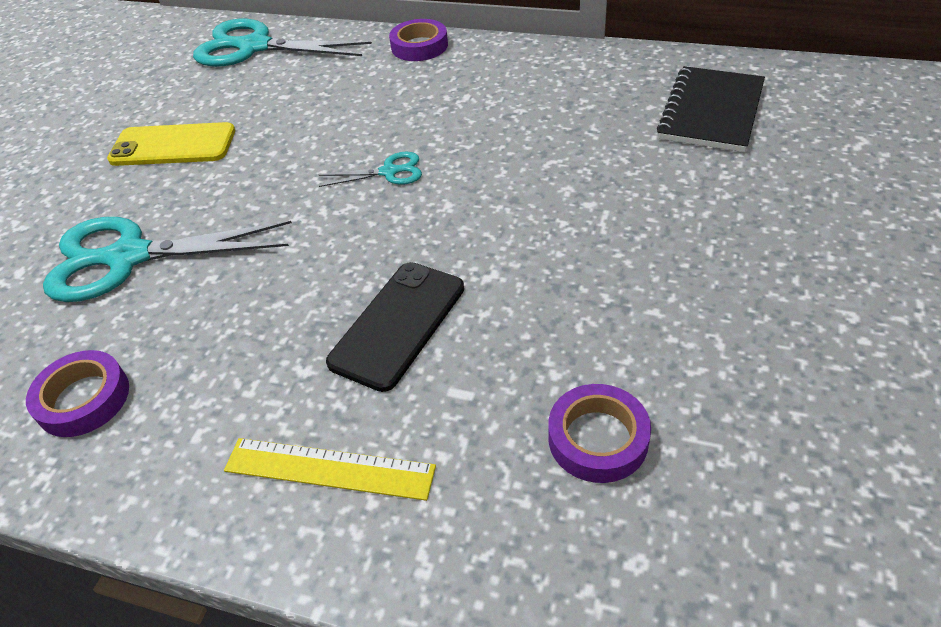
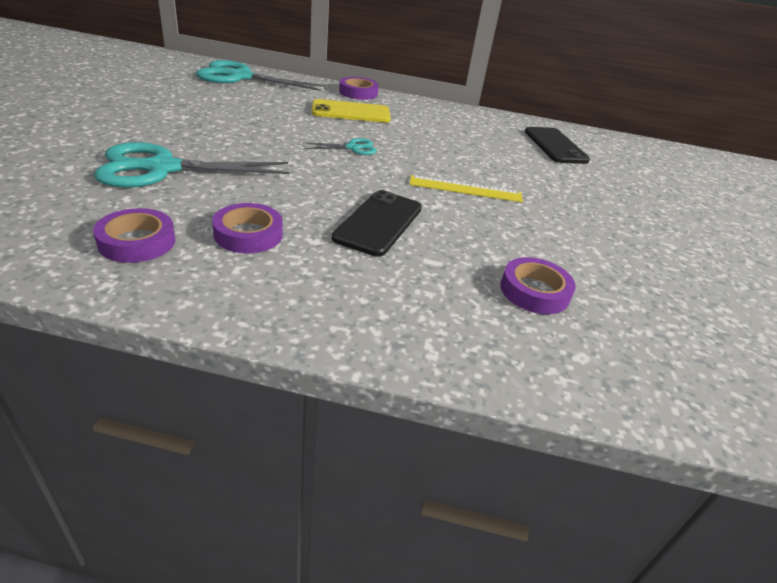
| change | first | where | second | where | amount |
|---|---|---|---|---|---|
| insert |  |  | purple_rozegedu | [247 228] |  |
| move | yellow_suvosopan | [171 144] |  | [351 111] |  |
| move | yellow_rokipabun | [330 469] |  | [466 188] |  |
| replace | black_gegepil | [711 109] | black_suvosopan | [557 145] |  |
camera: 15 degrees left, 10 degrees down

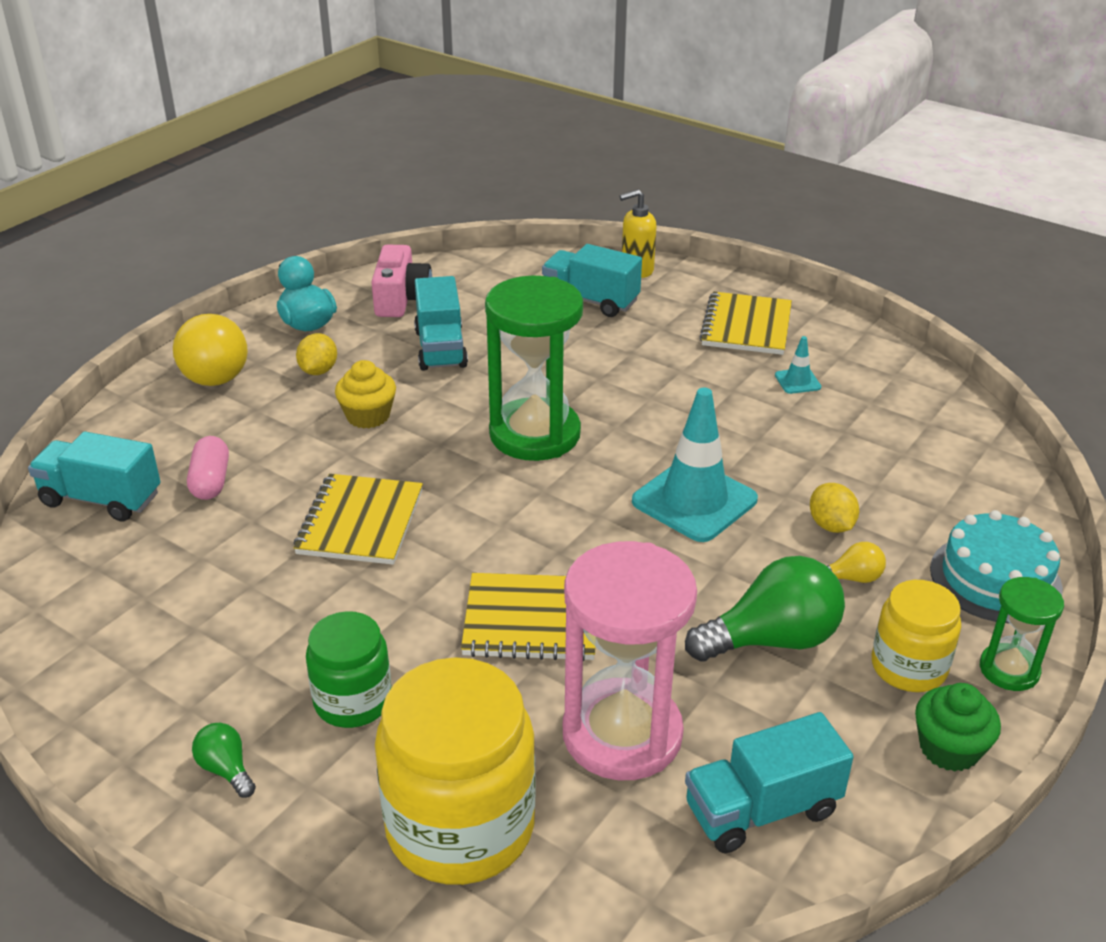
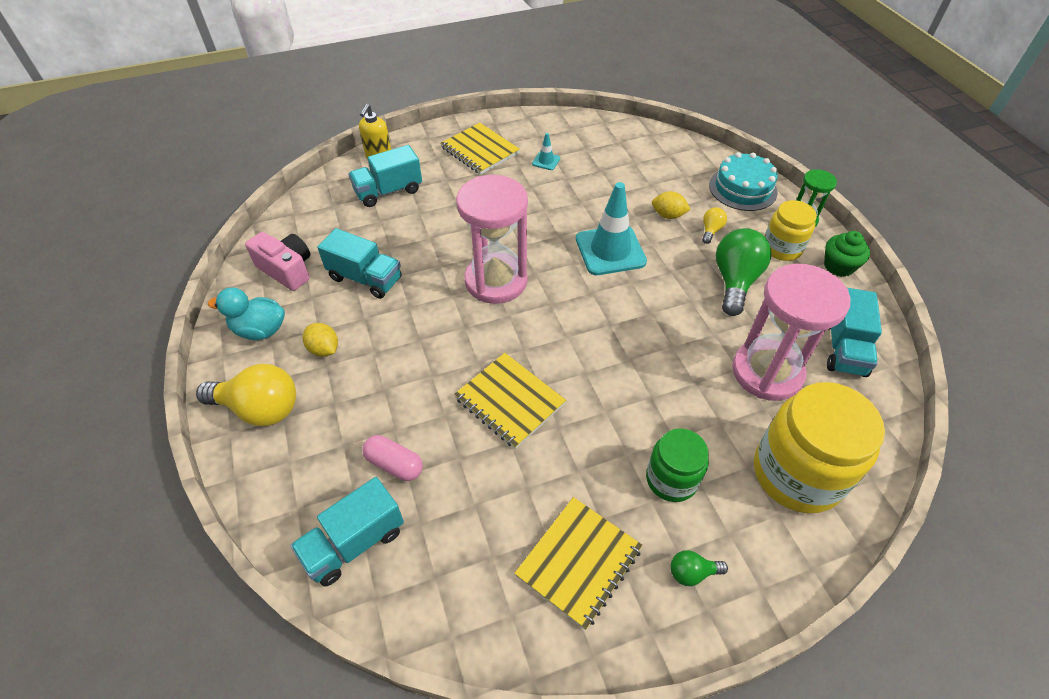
| change | first | where | second | where | amount |
|---|---|---|---|---|---|
| recolor | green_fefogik | [534 368] | pink_fefogik | [492 239] |  |
| move | yellow_gegepil | [528 617] |  | [578 563] |  |
| delete | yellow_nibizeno | [365 394] |  |  |  |
camera: 55 degrees left, 15 degrees up

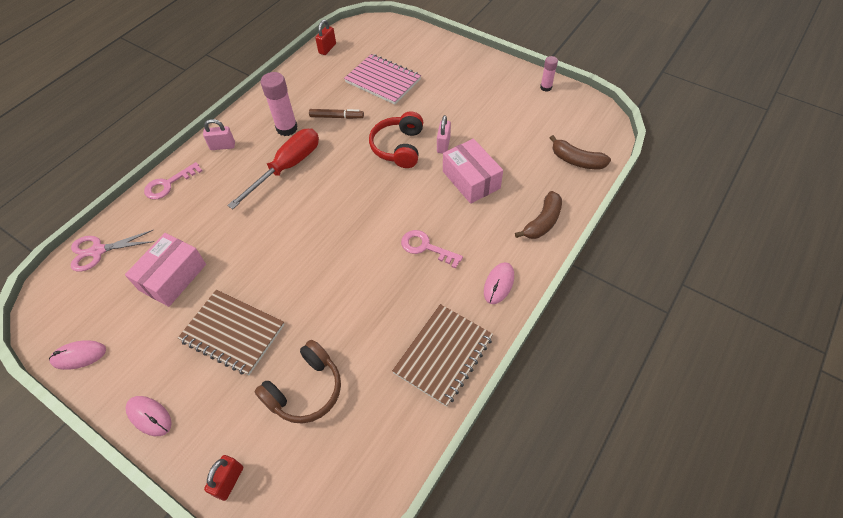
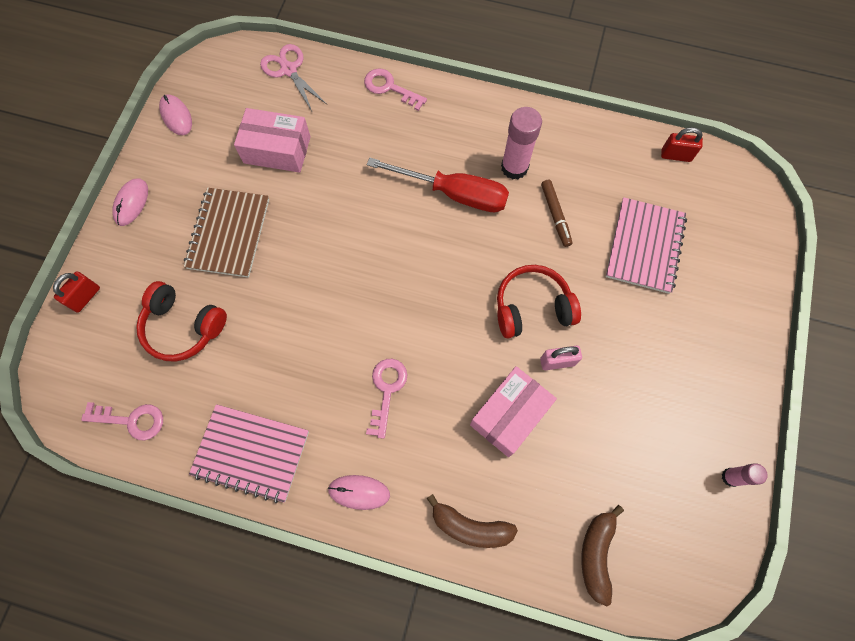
| change | first | where | second | where | amount |
|---|---|---|---|---|---|
| rotate | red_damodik | [223 478] |  | [76 291] | 60 degrees counterclockwise |
| insert |  |  | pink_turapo | [122 421] |  |
| recolor | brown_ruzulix | [297 381] | red_ruzulix | [181 321] |  |
| recolor | brown_gegepil | [442 355] | pink_gegepil | [249 453] |  |
| delete | pink_damodik | [219 134] |  |  |  |
camera: 70 degrees right, 15 degrees up

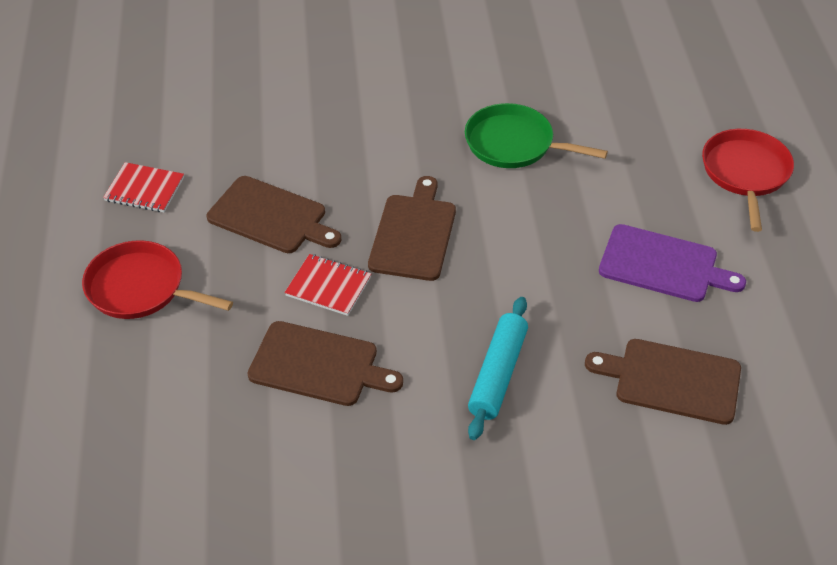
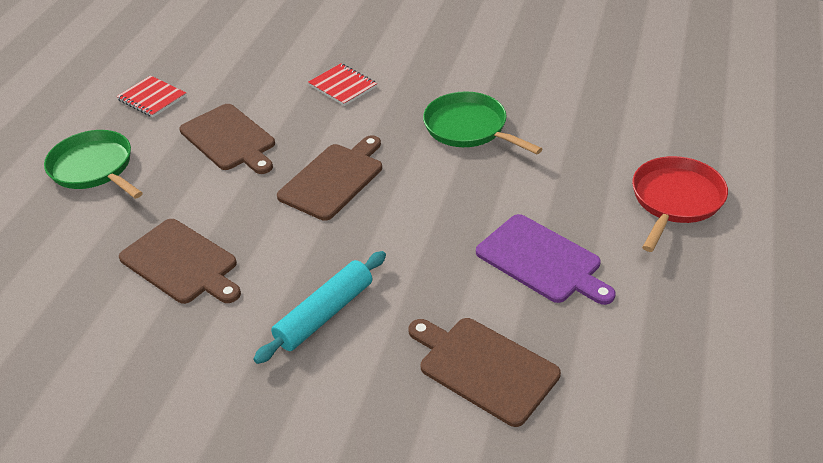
| change | first | where | second | where | amount |
|---|---|---|---|---|---|
| recolor | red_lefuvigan | [157 279] | green_lefuvigan | [93 164] |  |
| move | red_gegepil | [328 285] |  | [342 84] |  |
camera: 25 degrees right, 5 degrees down

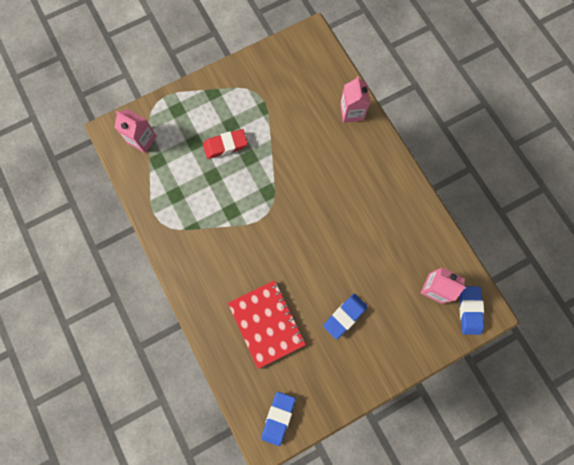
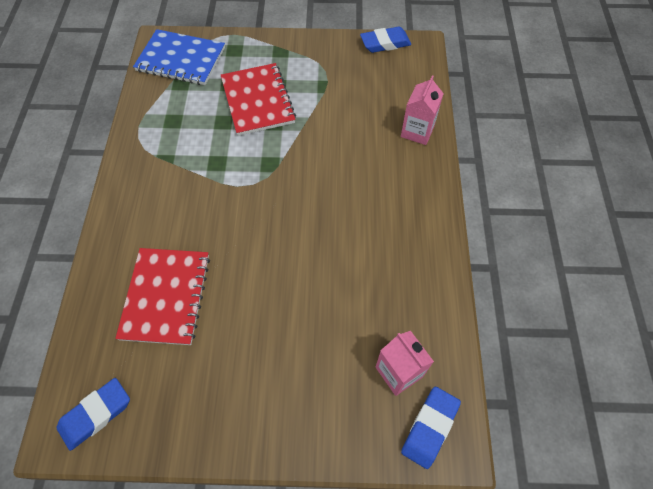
| change | first | where | second | where | amount |
|---|---|---|---|---|---|
| replace | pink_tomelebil | [135 131] | blue_gegepil | [179 57] |  |
| replace | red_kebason | [225 144] | red_gegepil | [258 99] |  |
| move | blue_kebason | [345 317] |  | [385 40] |  |
camera: 30 degrees right, 15 degrees down

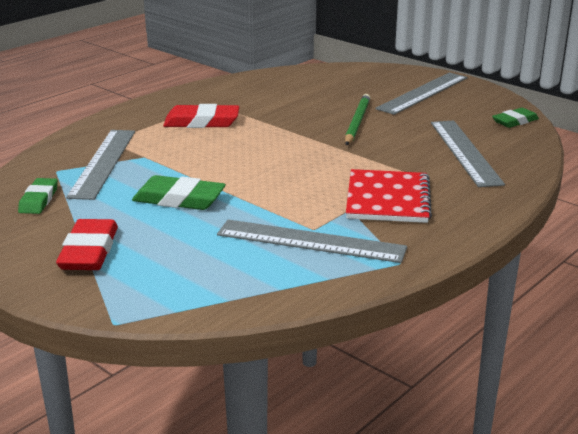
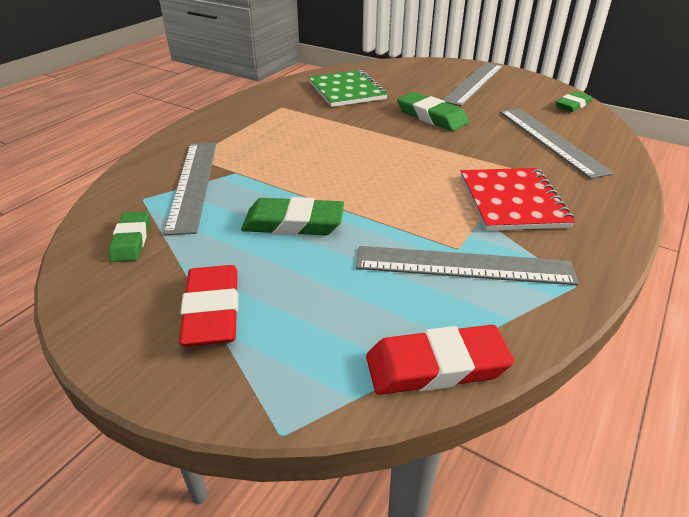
| change | first | where | second | where | amount |
|---|---|---|---|---|---|
| insert |  |  | green_gegepil | [348 88] |  |
| move | red_kebason | [201 116] |  | [440 360] |  |
| replace | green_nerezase | [357 119] | green_kebason | [433 111] |  |
camera: 10 degrees left, 10 degrees up

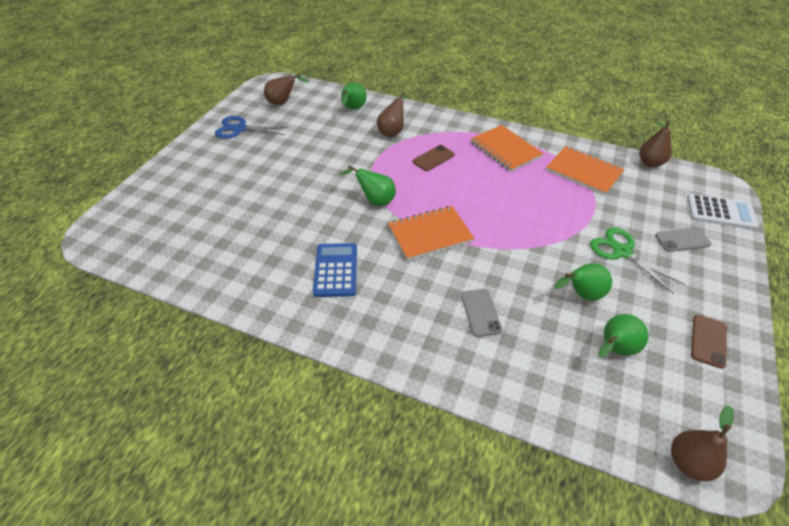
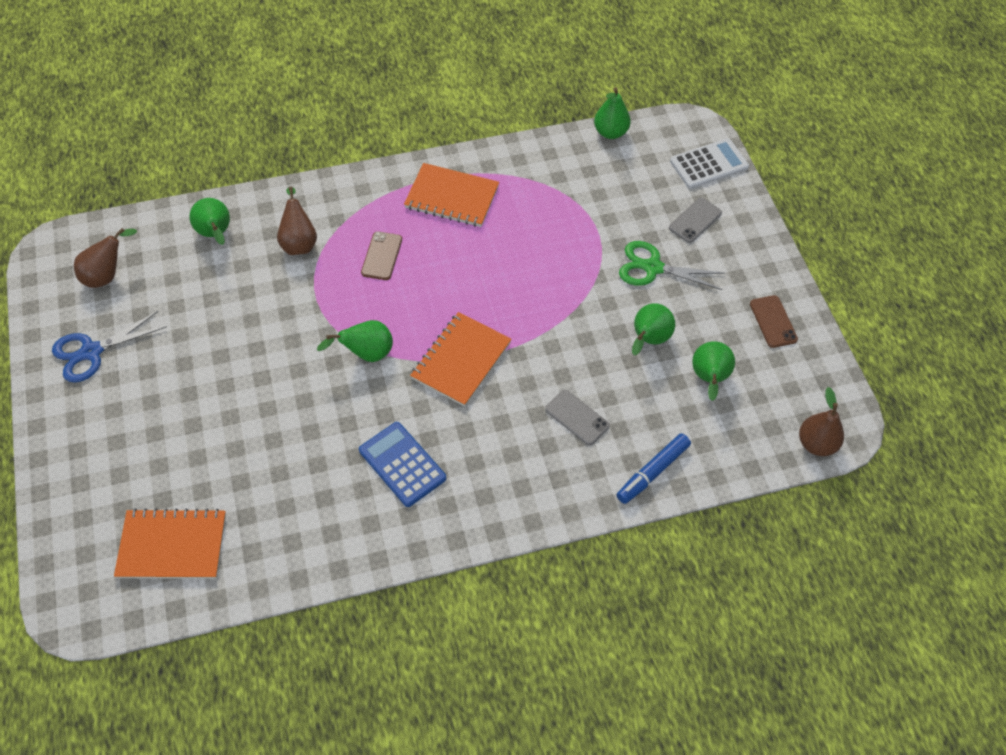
| change | first | where | second | where | amount |
|---|---|---|---|---|---|
| move | orange_gegepil | [585 170] |  | [170 543] |  |
| recolor | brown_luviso | [655 143] | green_luviso | [612 113] |  |
| insert |  |  | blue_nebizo | [654 468] |  |
camera: 40 degrees left, 10 degrees up

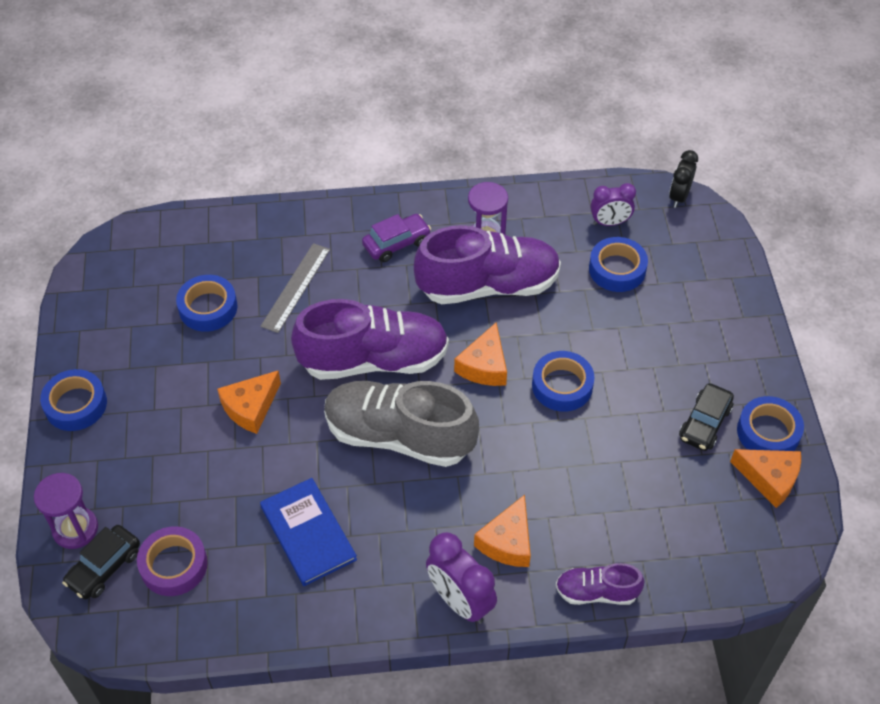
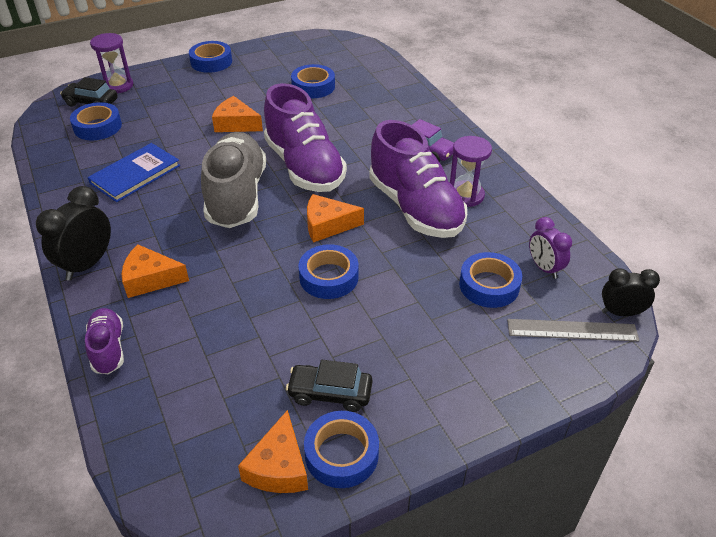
| change | first | where | second | where | amount |
|---|---|---|---|---|---|
| recolor | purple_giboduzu | [461 578] | black_giboduzu | [73 233] |  |
| recolor | purple_rozegedu | [172 561] | blue_rozegedu | [96 121] |  |
| move | grey_rokipabun | [295 288] |  | [573 330] |  |
camera: 70 degrees right, 10 degrees down

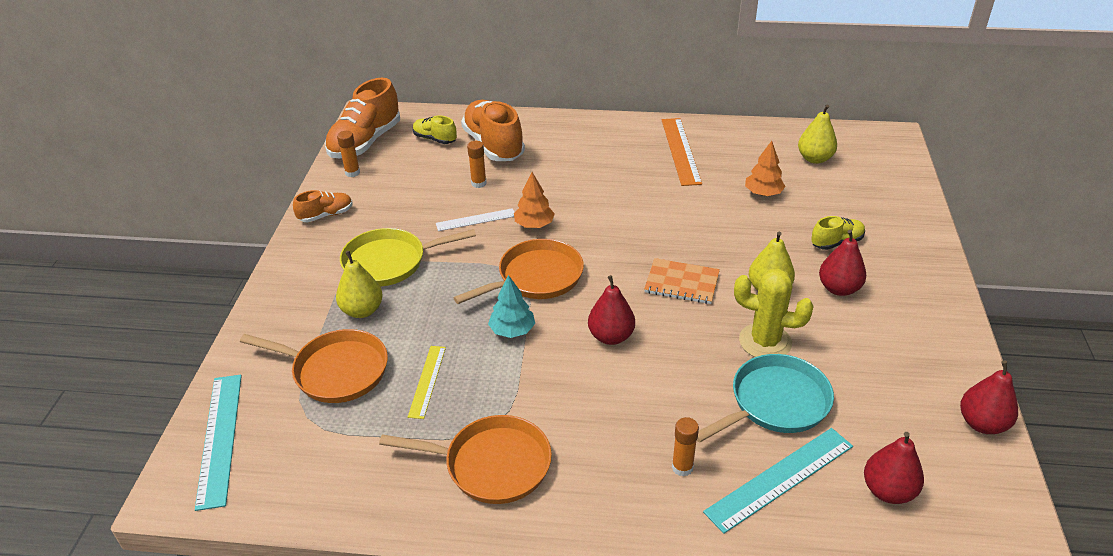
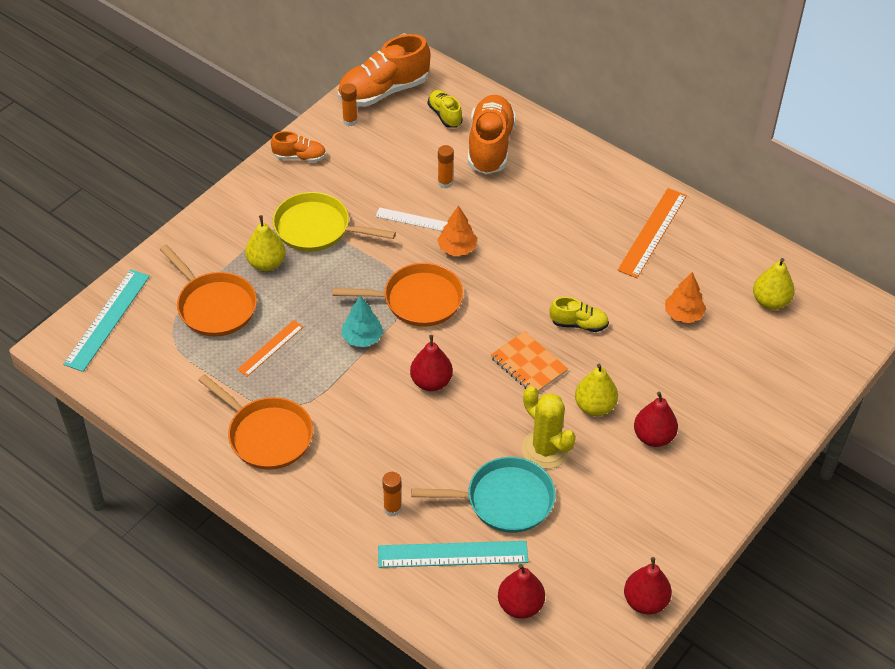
| change | first | where | second | where | amount |
|---|---|---|---|---|---|
| recolor | yellow_rokipabun | [427 382] | orange_rokipabun | [270 348] |  |
| move | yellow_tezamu | [838 233] |  | [579 314] |  |
camera: 30 degrees right, 10 degrees up

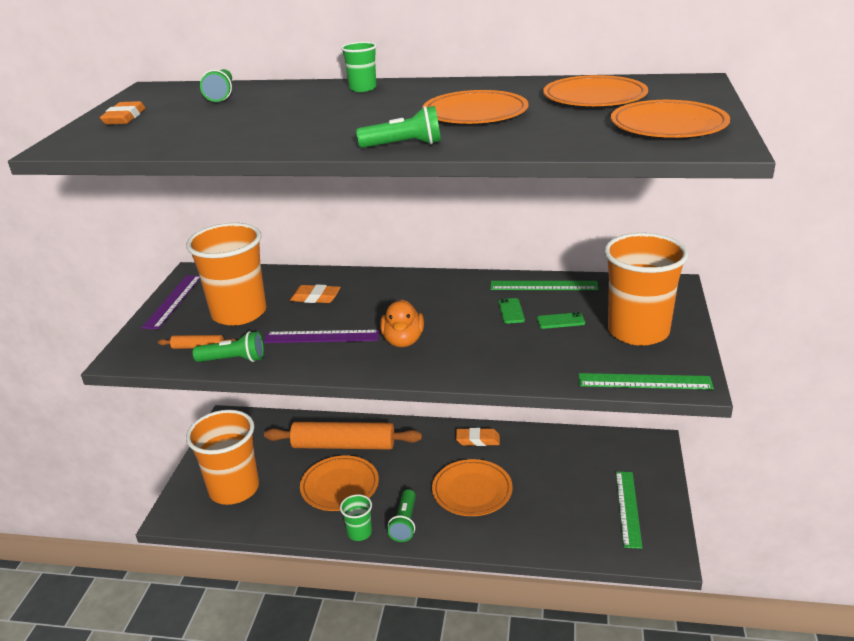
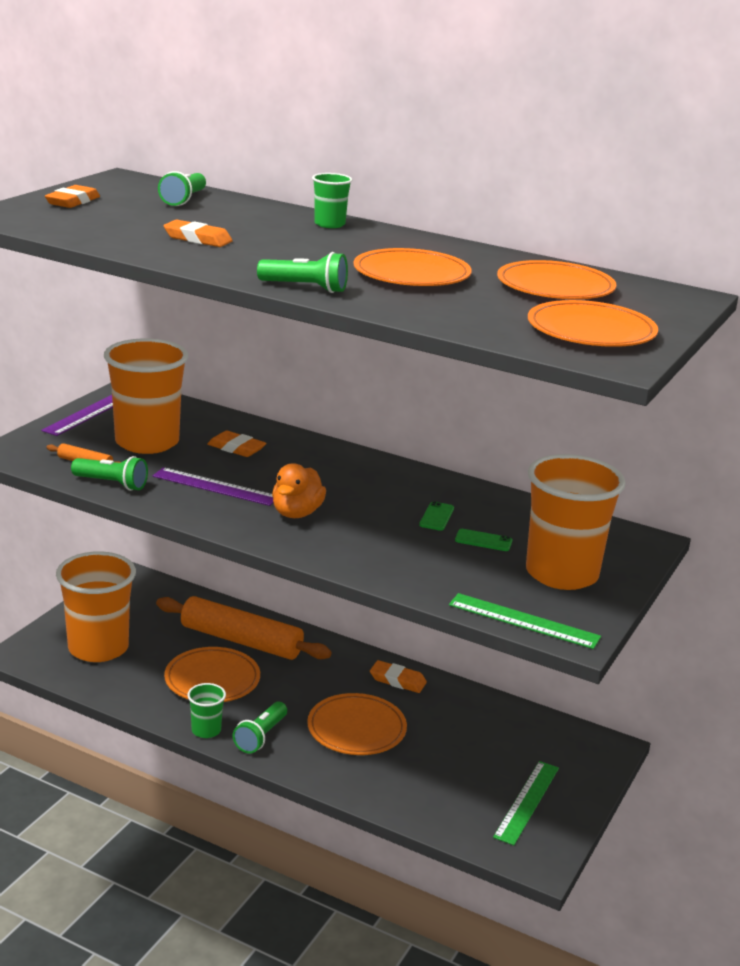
| change | first | where | second | where | amount |
|---|---|---|---|---|---|
| insert |  |  | orange_kebason | [198 233] |  |
| delete | green_rokipabun | [544 285] |  |  |  |
camera: 15 degrees right, 5 degrees down

